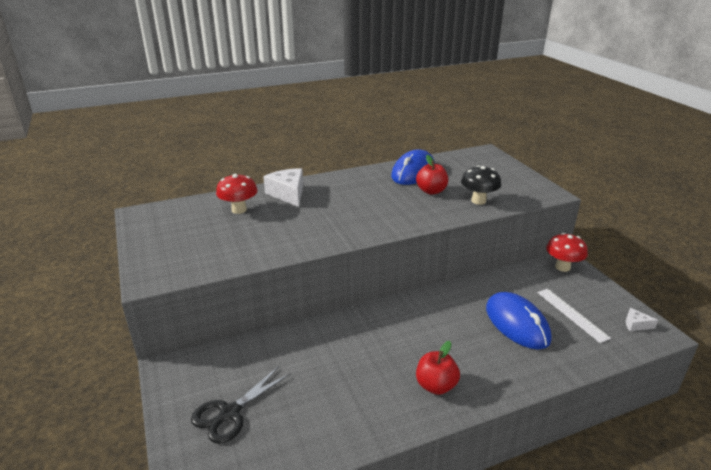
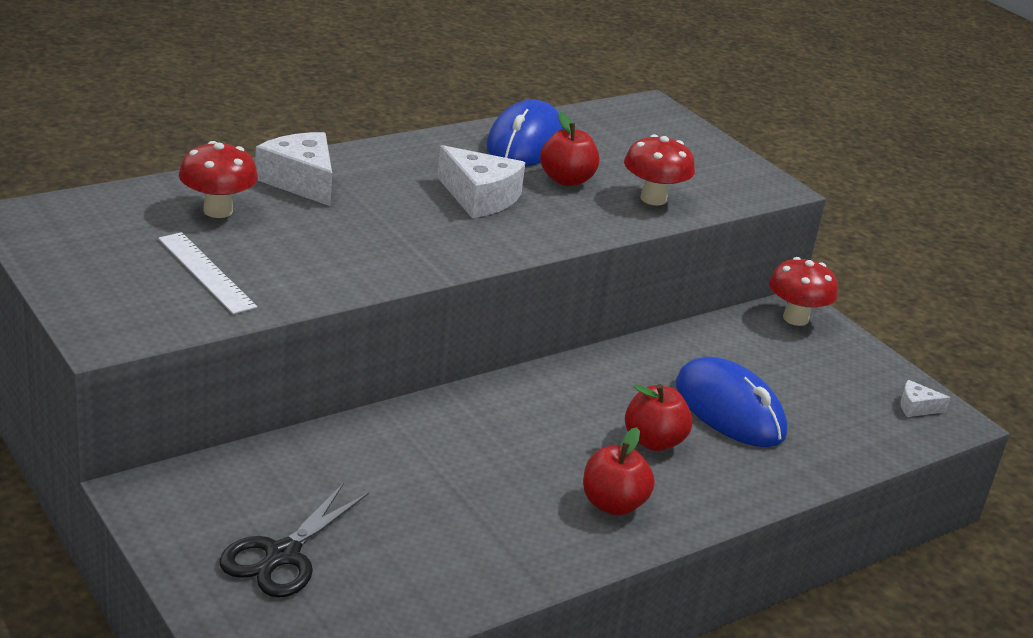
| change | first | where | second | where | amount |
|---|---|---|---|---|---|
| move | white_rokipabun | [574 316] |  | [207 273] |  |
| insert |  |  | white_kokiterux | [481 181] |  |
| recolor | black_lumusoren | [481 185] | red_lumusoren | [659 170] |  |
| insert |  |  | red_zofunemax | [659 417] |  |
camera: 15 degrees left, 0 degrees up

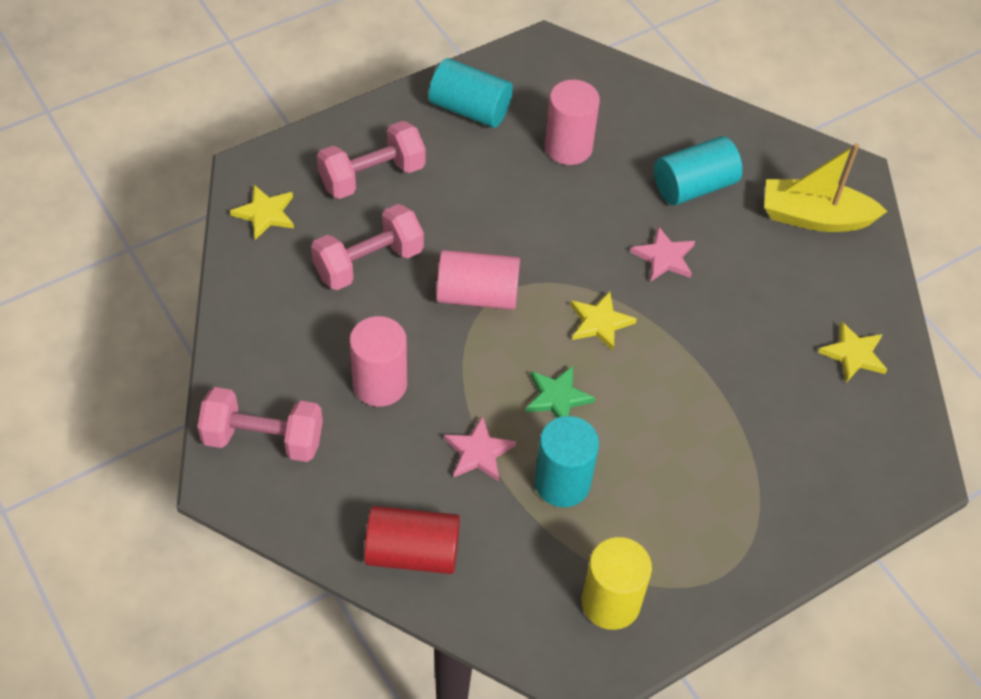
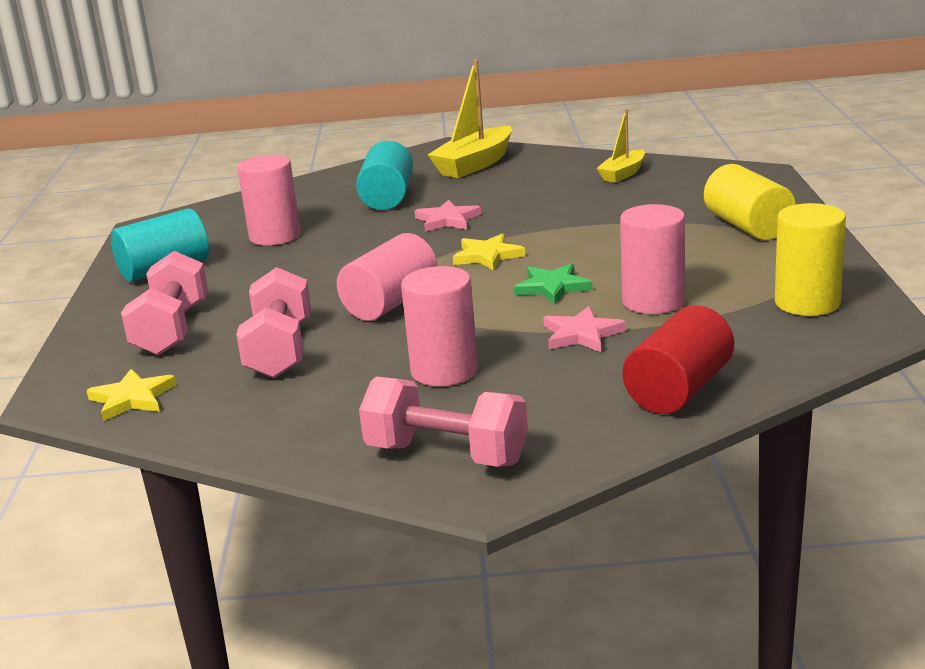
| change | first | where | second | where | amount |
|---|---|---|---|---|---|
| rotate | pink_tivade | [260 424] |  | [443 422] | 75 degrees clockwise |
| replace | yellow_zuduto | [852 351] | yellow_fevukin | [621 146] |  |
| recolor | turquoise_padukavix | [566 461] | pink_padukavix | [652 259] |  |
| insert |  |  | yellow_padukavix | [750 202] |  |
camera: 55 degrees left, 30 degrees down

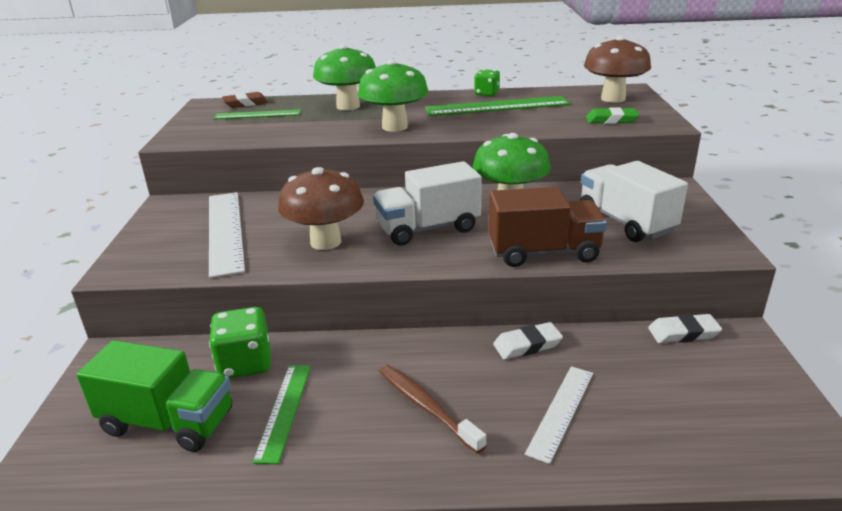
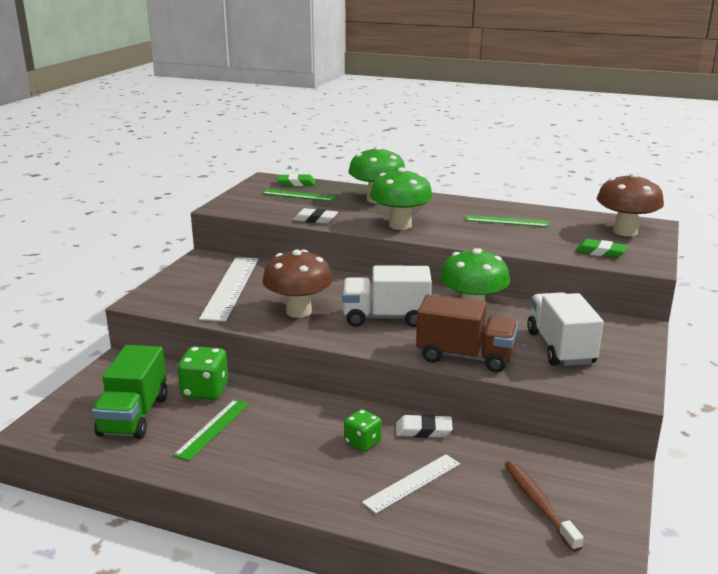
| change | first | where | second | where | amount |
|---|---|---|---|---|---|
| rotate | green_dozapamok | [154 396] |  | [130 392] | 60 degrees clockwise |
| recolor | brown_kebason | [245 100] | green_kebason | [296 180] |  |
| move | white_kebason | [685 328] |  | [315 216] |  |
| move | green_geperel | [487 82] |  | [363 430] |  |
| resize | green_rokipabun | [497 106] |  | [507 221] | x0.60 |
| move | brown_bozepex | [432 409] |  | [544 506] |  |
camera: 20 degrees right, 5 degrees down

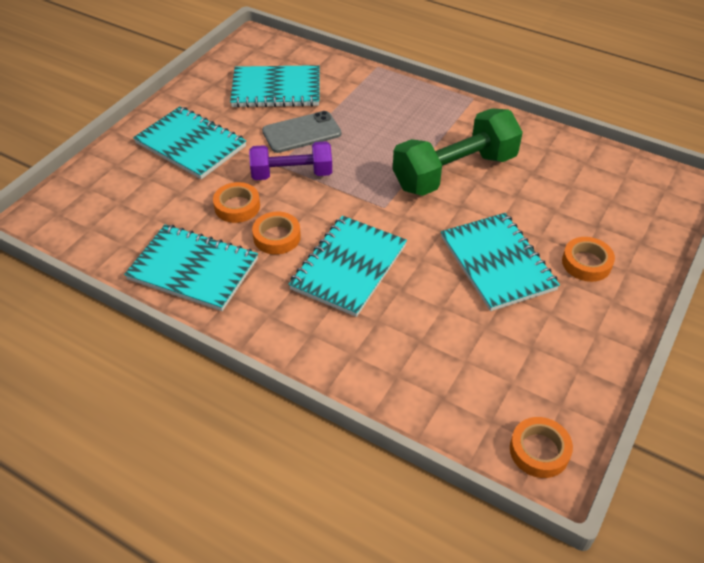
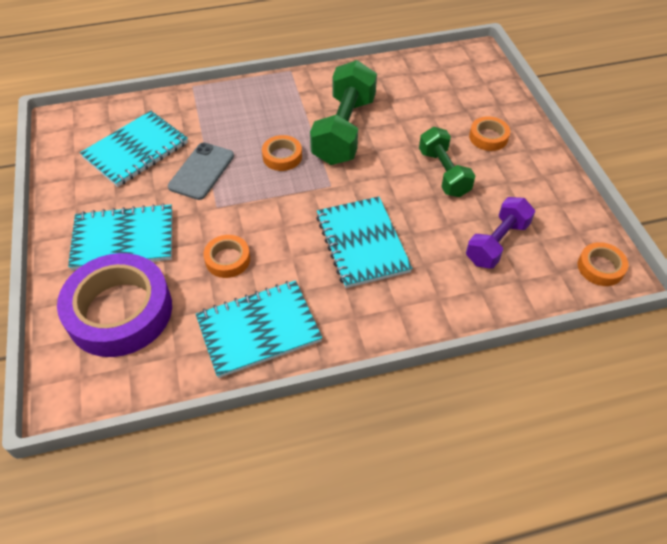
| change | first | where | second | where | amount |
|---|---|---|---|---|---|
| insert |  |  | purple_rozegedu | [114 305] |  |
| move | orange_rozegedu | [276 233] |  | [282 153] |  |
| replace | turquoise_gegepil | [500 262] | green_tivade | [447 162] |  |
| move | purple_tivade | [290 160] |  | [500 233] |  |
camera: 45 degrees left, 5 degrees up

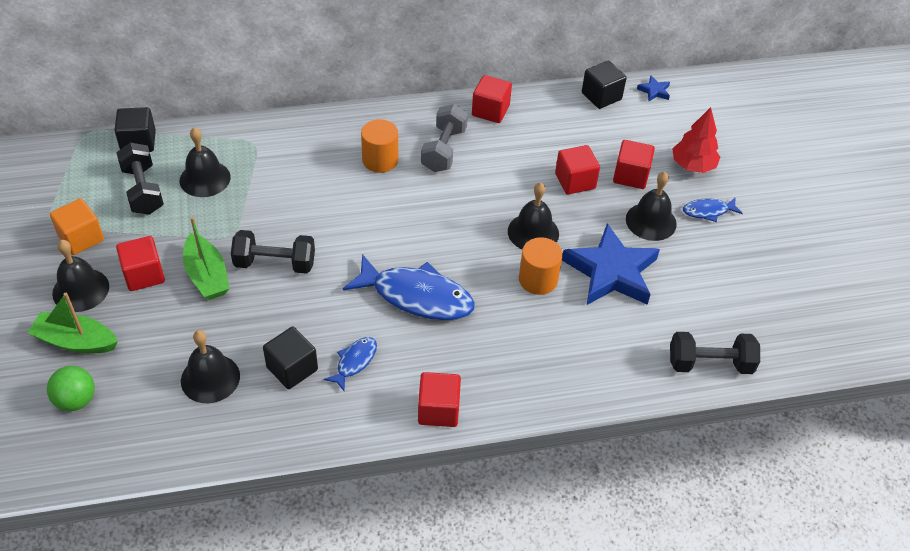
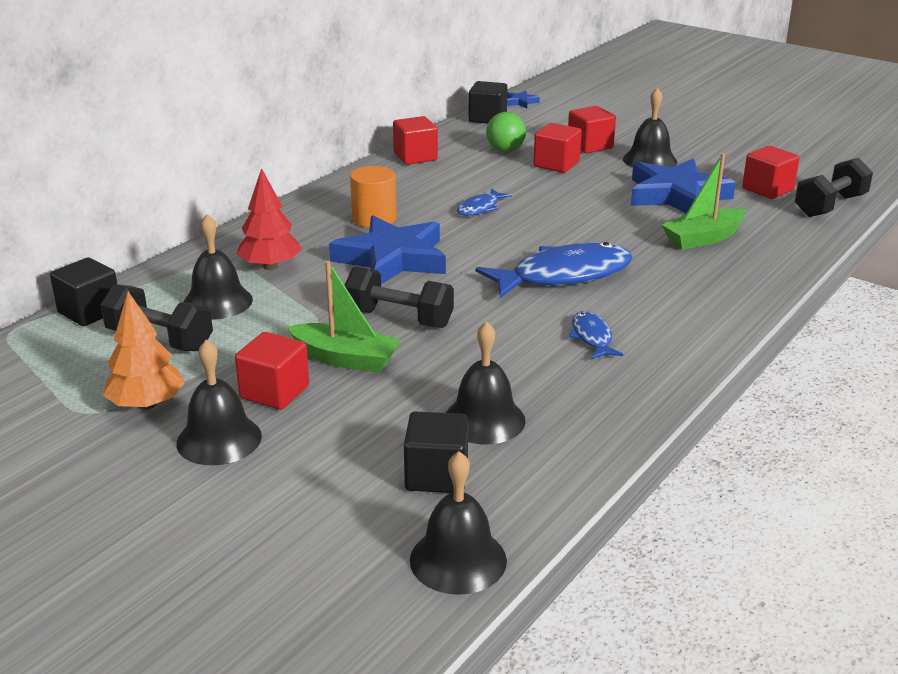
| change | first | where | second | where | amount |
|---|---|---|---|---|---|
| replace | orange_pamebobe | [77 226] | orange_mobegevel | [144 351] |  |
| move | red_mobegevel | [696 140] |  | [269 219] |  |
| insert |  |  | blue_zuduto | [387 250] |  |
| rotate | black_tivade | [273 252] |  | [399 297] | 60 degrees clockwise |
| move | black_pamebobe | [290 358] |  | [436 452] |  |
| move | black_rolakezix | [533 215] |  | [458 523] |  |
| move | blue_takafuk | [713 210] |  | [484 202] |  |
| move | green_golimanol | [71 388] |  | [506 132] |  |
| move | green_fevukin | [73 323] |  | [703 201] |  |
| move | red_pamebobe | [439 399] |  | [771 172] |  |
| delete | grey_tivade | [444 138] |  |  |  |
| delete | orange_padukavix | [541 266] |  |  |  |
camera: 40 degrees left, 20 degrees down

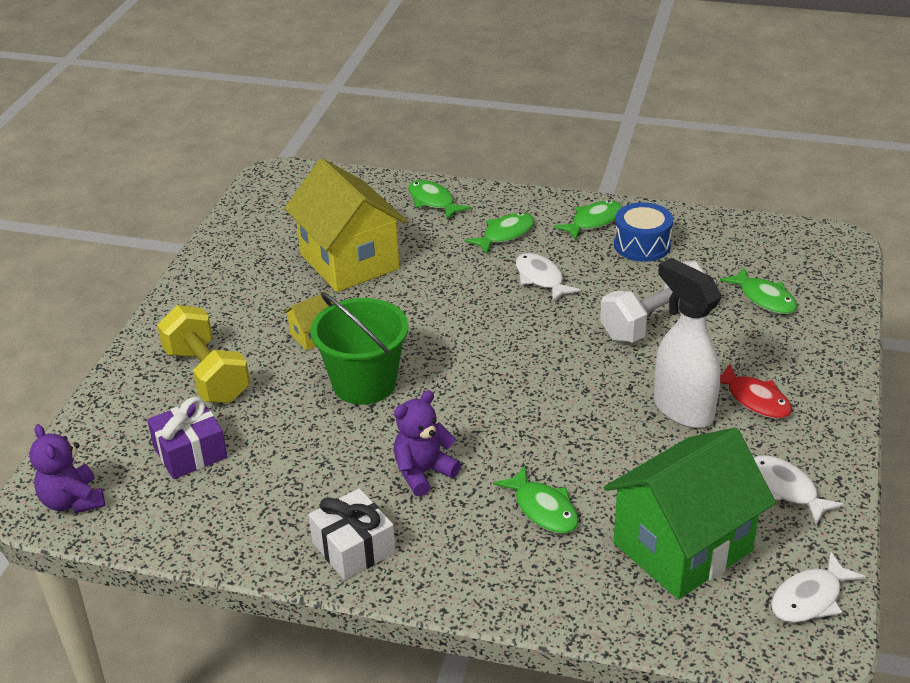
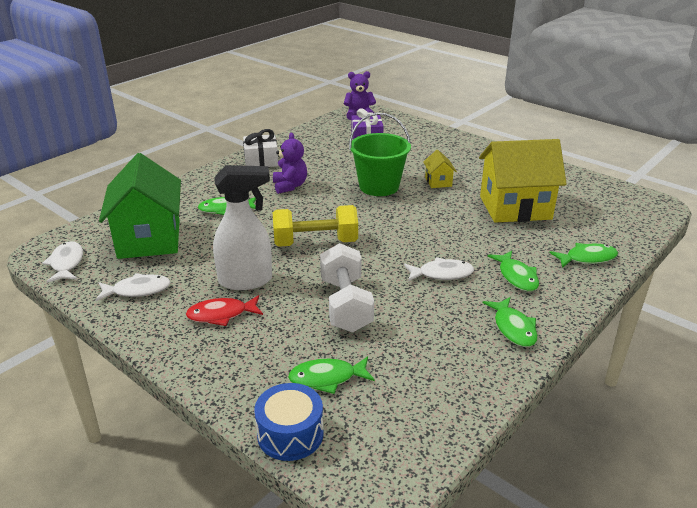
| change | first | where | second | where | amount |
|---|---|---|---|---|---|
| move | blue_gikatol | [643 232] |  | [289 422] |  |
| move | yellow_tivade | [203 354] |  | [315 226] |  |
camera: 115 degrees right, 5 degrees down

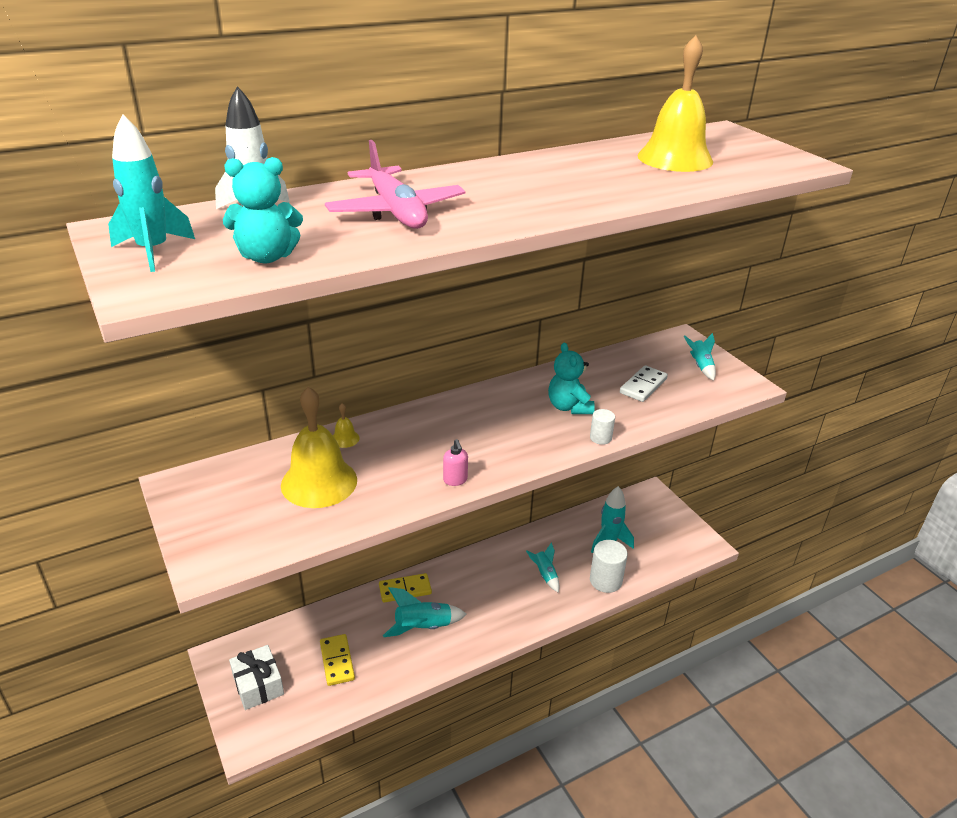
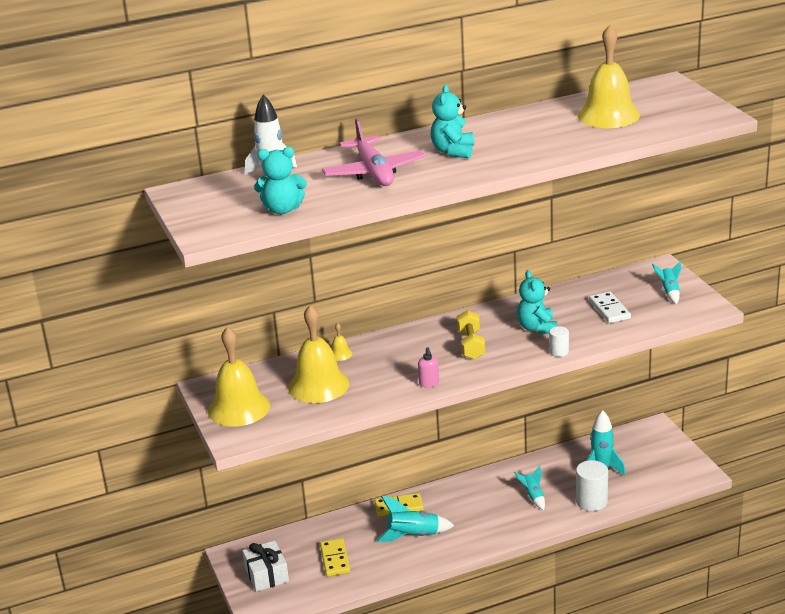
| change | first | where | second | where | amount |
|---|---|---|---|---|---|
| insert |  |  | yellow_rolakezix | [239 377] |  |
| insert |  |  | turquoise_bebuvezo | [452 121] |  |
| insert |  |  | yellow_tivade | [471 335] |  |
| rotate | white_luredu | [644 383] |  | [610 307] | 60 degrees counterclockwise |
| delete | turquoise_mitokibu | [151 193] |  |  |  |
camera: 10 degrees right, 5 degrees down

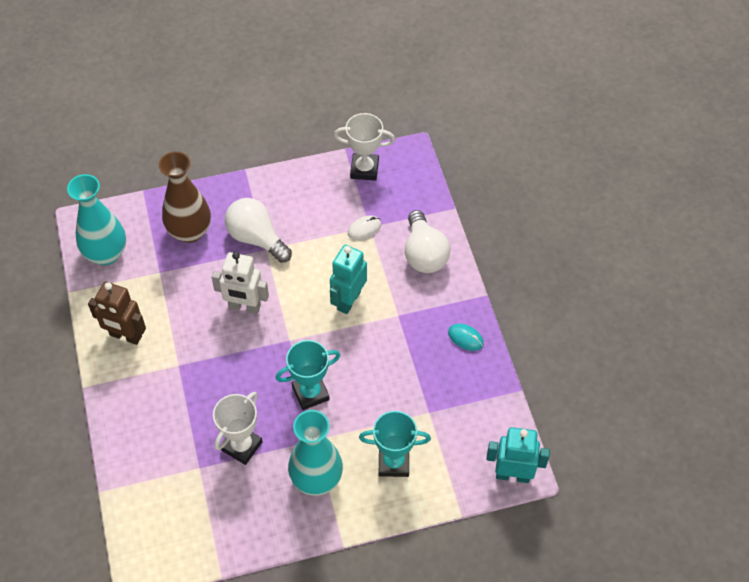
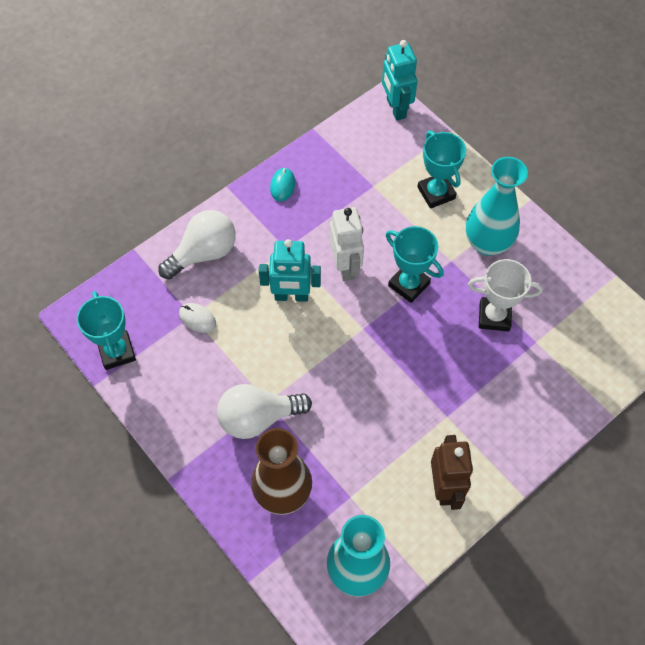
| change | first | where | second | where | amount |
|---|---|---|---|---|---|
| recolor | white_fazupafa | [364 147] | turquoise_fazupafa | [106 330] |  |
| rotate | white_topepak | [258 230] |  | [264 411] | 60 degrees clockwise |
| move | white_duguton | [240 283] |  | [347 244] |  |
camera: 115 degrees left, 5 degrees up

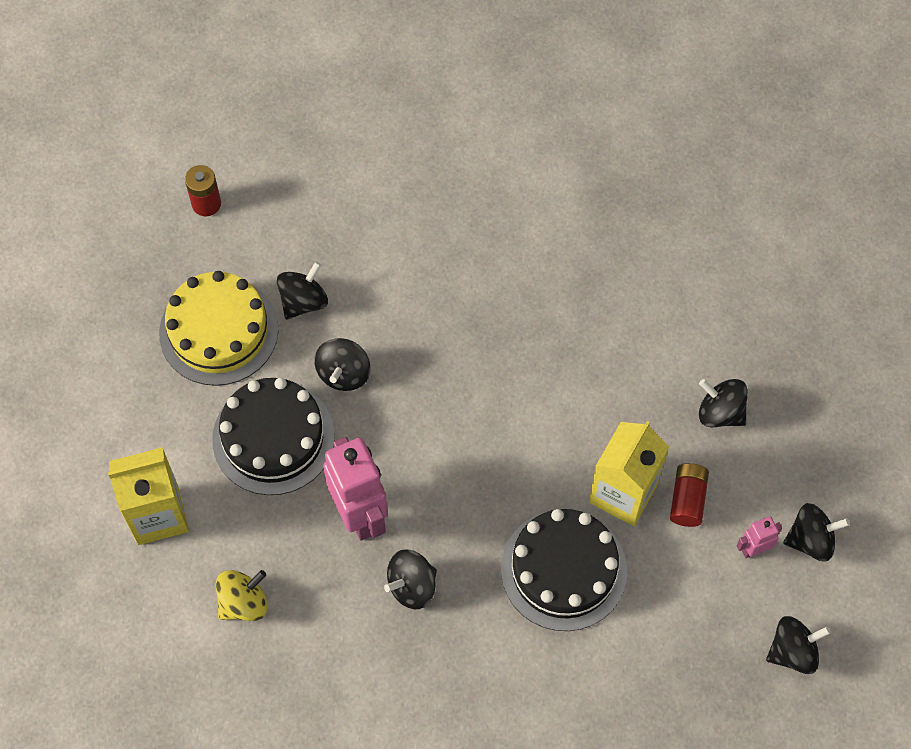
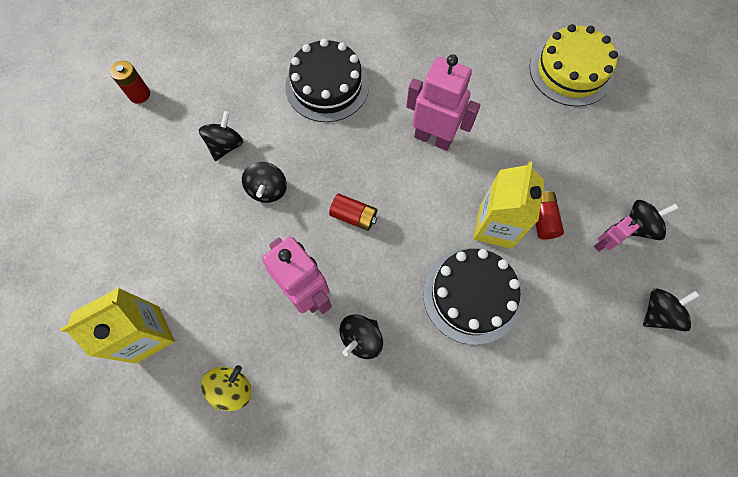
| change | first | where | second | where | amount |
|---|---|---|---|---|---|
| move | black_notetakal | [273 436] |  | [327 80] |  |
| insert |  |  | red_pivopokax | [353 212] |  |
| insert |  |  | pink_duguton | [443 102] |  |
| move | yellow_notetakal | [218 328] |  | [574 65] |  |
| delete | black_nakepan | [723 403] |  |  |  |
camera: 15 degrees left, 5 degrees up

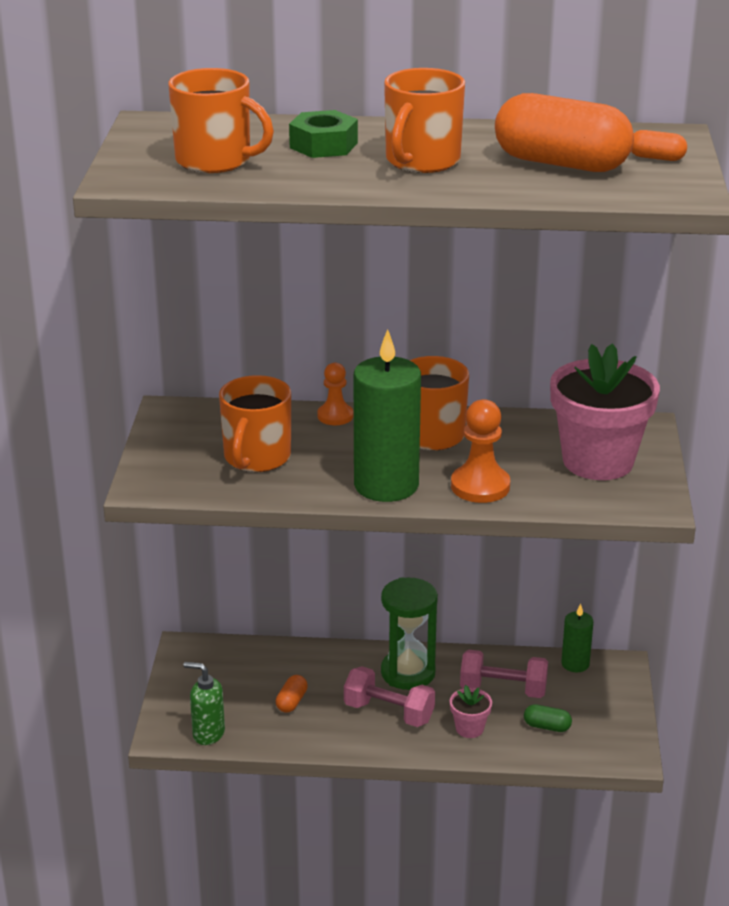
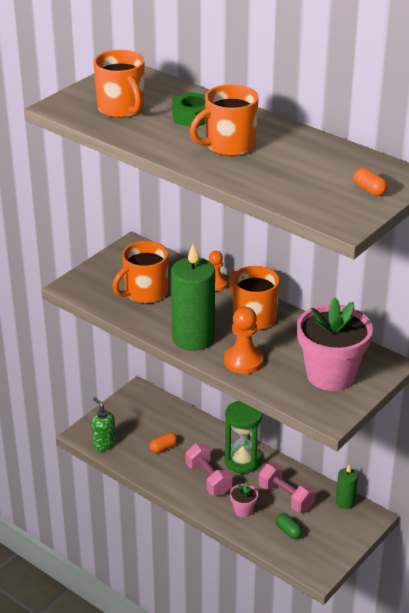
| change | first | where | second | where | amount |
|---|---|---|---|---|---|
| delete | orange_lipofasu | [564 132] |  |  |  |
camera: 35 degrees right, 5 degrees up

